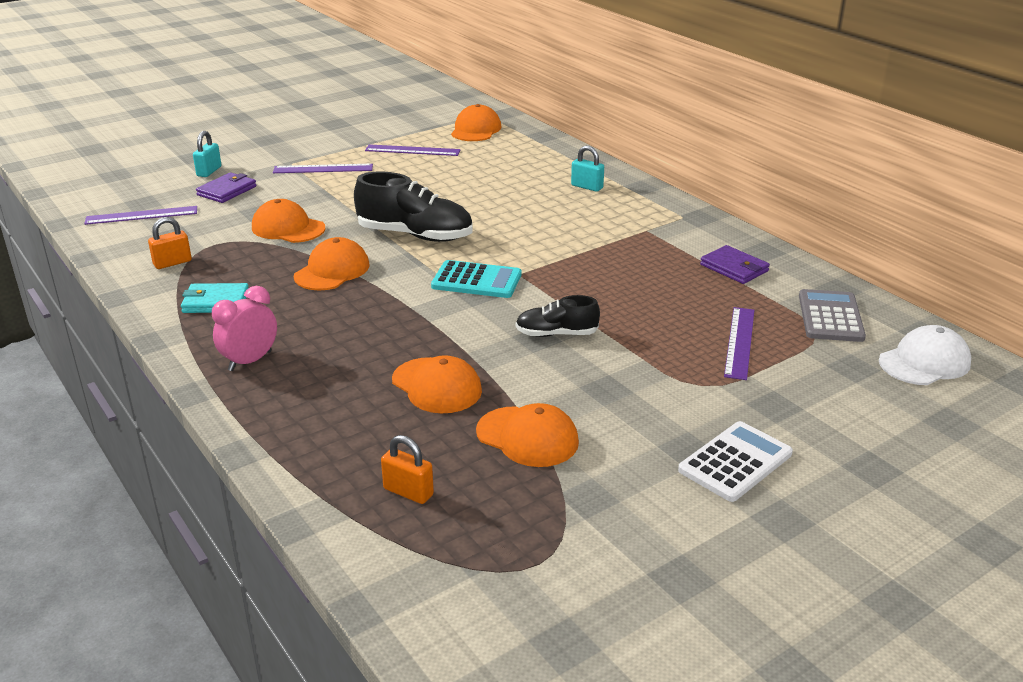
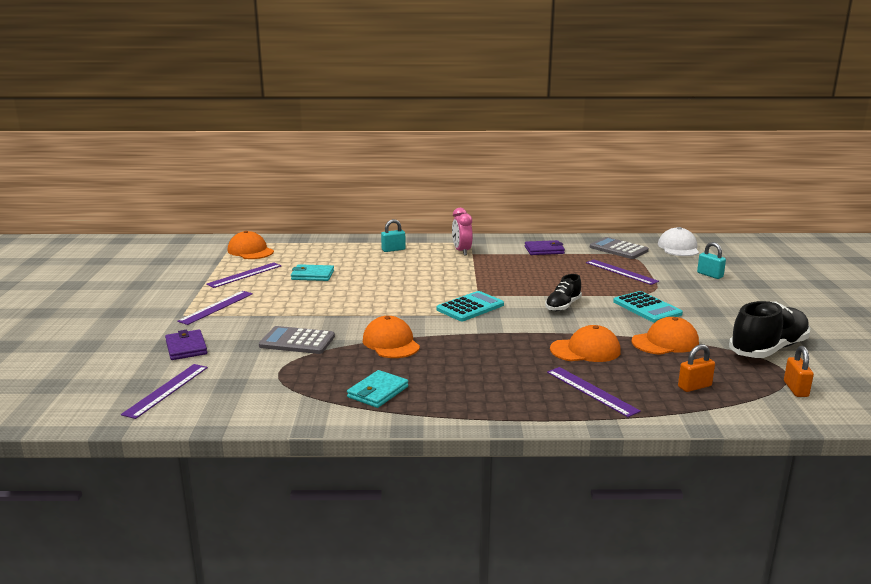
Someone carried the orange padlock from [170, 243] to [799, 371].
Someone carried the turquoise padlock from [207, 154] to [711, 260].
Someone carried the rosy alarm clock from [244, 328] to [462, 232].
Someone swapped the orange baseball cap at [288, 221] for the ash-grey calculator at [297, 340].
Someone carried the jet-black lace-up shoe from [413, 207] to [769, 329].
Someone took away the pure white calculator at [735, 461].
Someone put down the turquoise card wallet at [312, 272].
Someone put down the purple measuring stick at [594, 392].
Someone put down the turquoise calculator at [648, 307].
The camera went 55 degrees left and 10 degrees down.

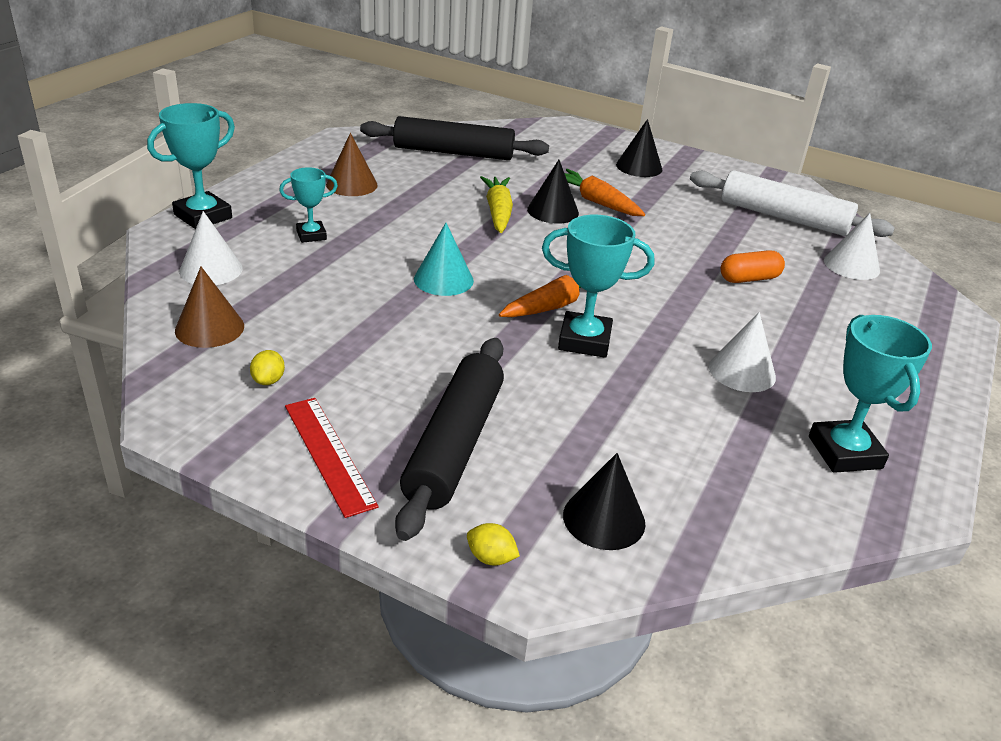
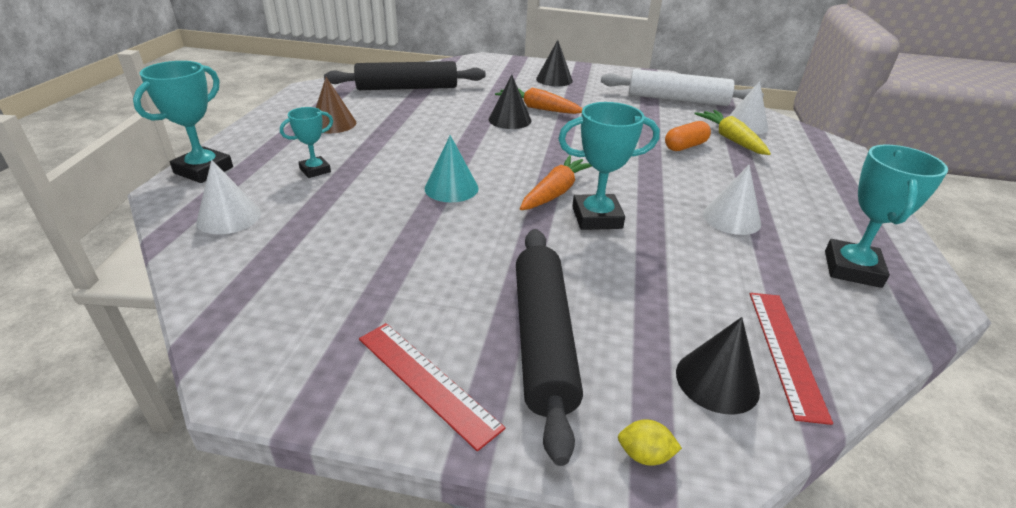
Someone took away the dark brown cone shape at [209, 307].
Someone took away the bright yellow citrus fruit at [267, 367].
Someone carried the bright yellow carrot from [496, 204] to [732, 132].
Someone rotated the turquoise prize cup at [870, 394] by 45 degrees clockwise.
Someone put down the red measuring stick at [791, 359].
The camera went 15 degrees left and 0 degrees up.

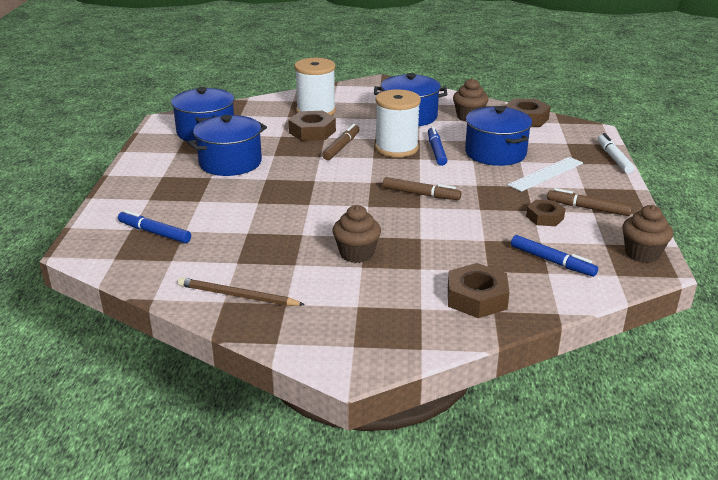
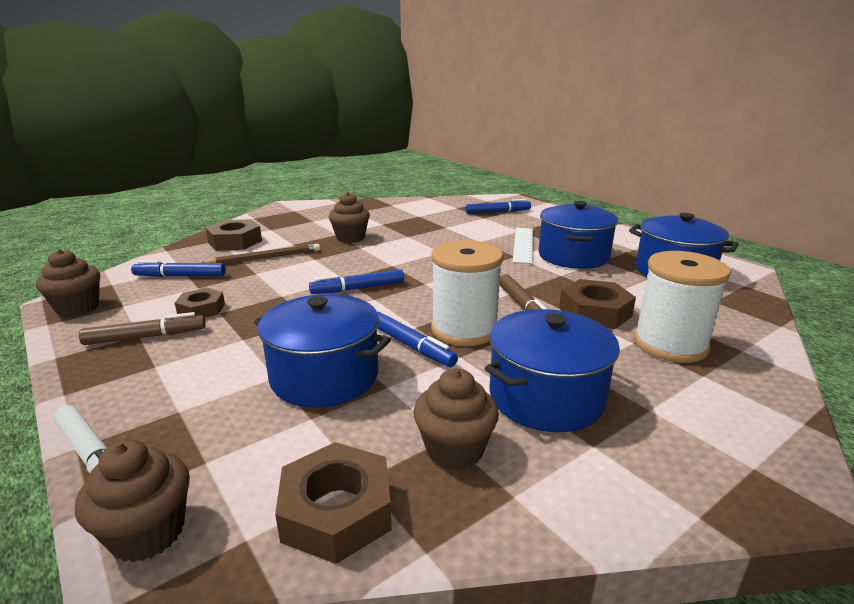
Someone carried the dark brown lead pencil from [241, 291] to [260, 254].
Someone repainted the dark brown marker at [422, 188], which became the blue marker at [356, 281].
Someone carried the pure white measuring stick from [545, 174] to [523, 246].
Someone put down the dark brown muffin at [132, 501].
The camera went 140 degrees right and 5 degrees down.

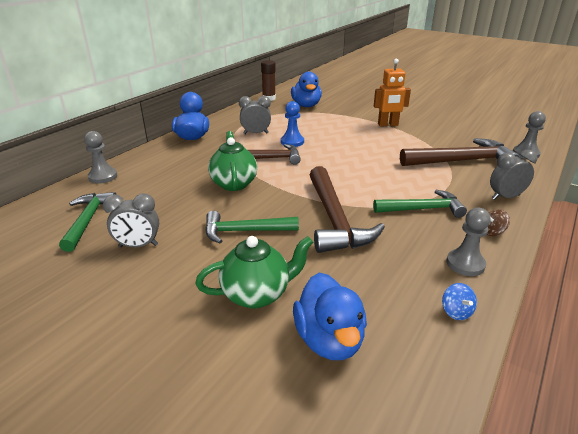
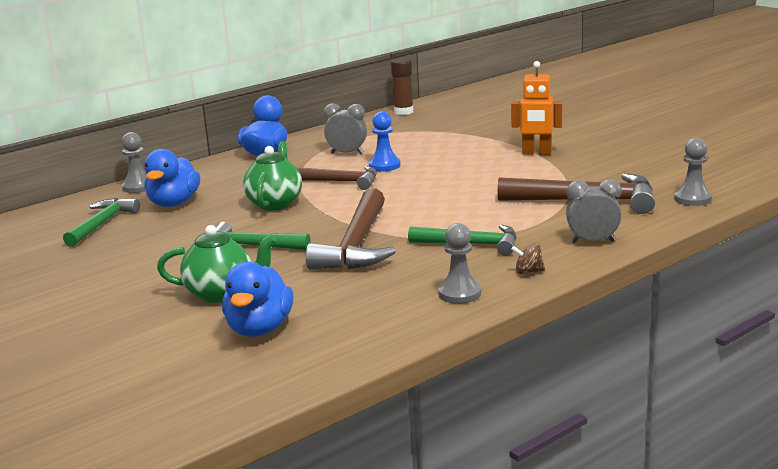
Someone took away the ash-grey alarm clock at [131, 220].
Someone carried the blue duck from [306, 89] to [172, 178].
Someone took away the blue whirligig at [459, 301].
The camera went 20 degrees right and 10 degrees down.

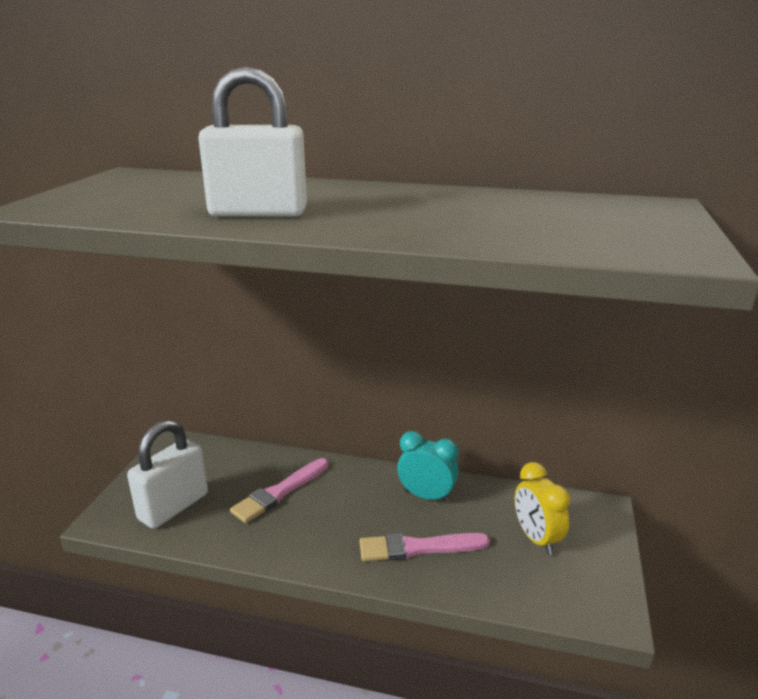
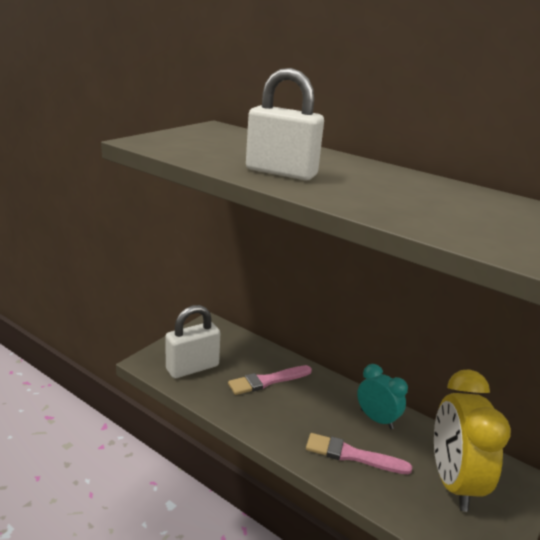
Someone scaled the bright yellow alarm clock at [542, 508] by 1.73.
The camera went 20 degrees right and 0 degrees up.

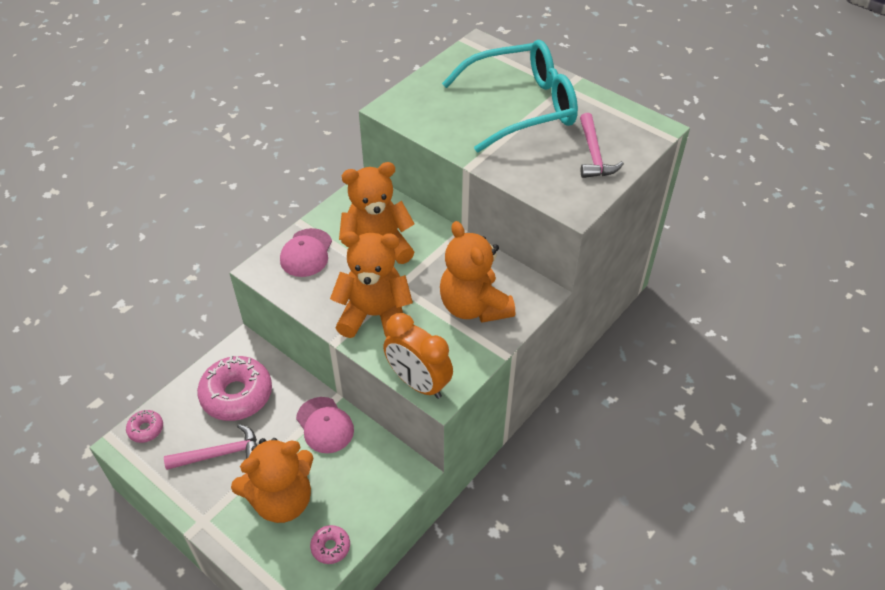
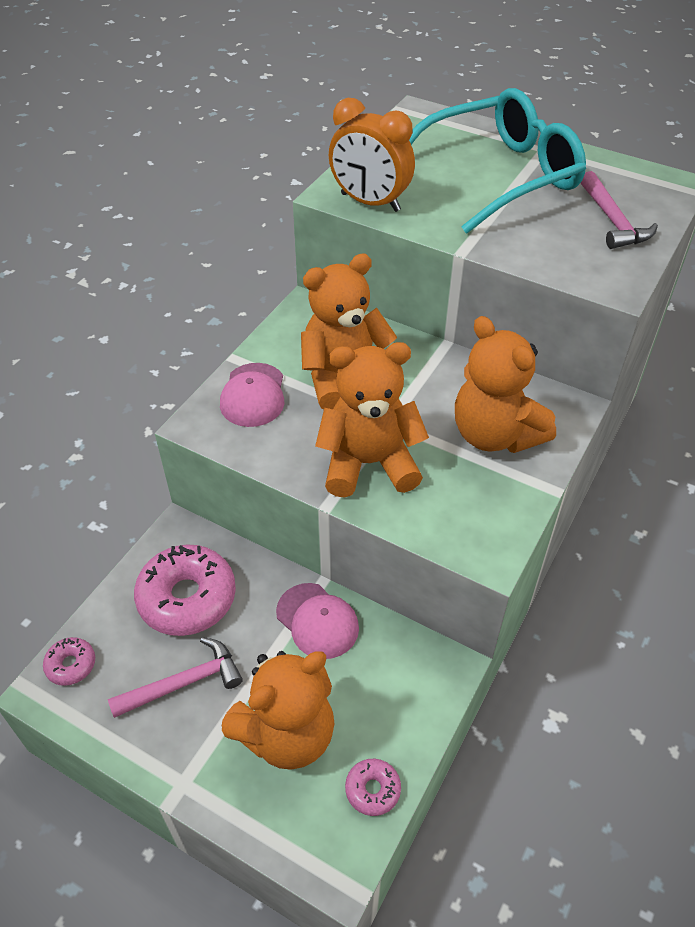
Someone carried the orange alarm clock from [418, 356] to [372, 155].
The camera went 10 degrees left and 0 degrees up.

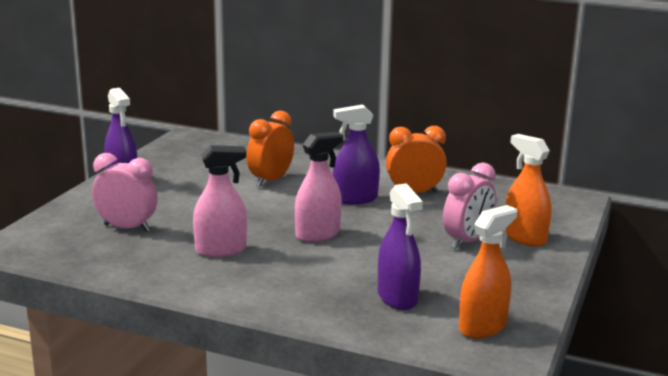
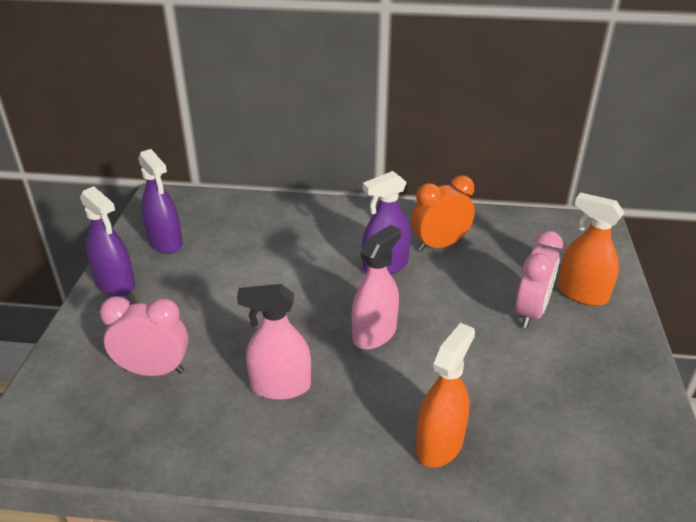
Someone rotated the rosy sprayer at [220, 201] by 150 degrees counterclockwise.
Someone took away the orange alarm clock at [270, 149].
Someone carried the purple sprayer from [400, 246] to [160, 201].
Someone carried the orange sprayer from [488, 271] to [445, 395].
The camera went 15 degrees left and 15 degrees up.

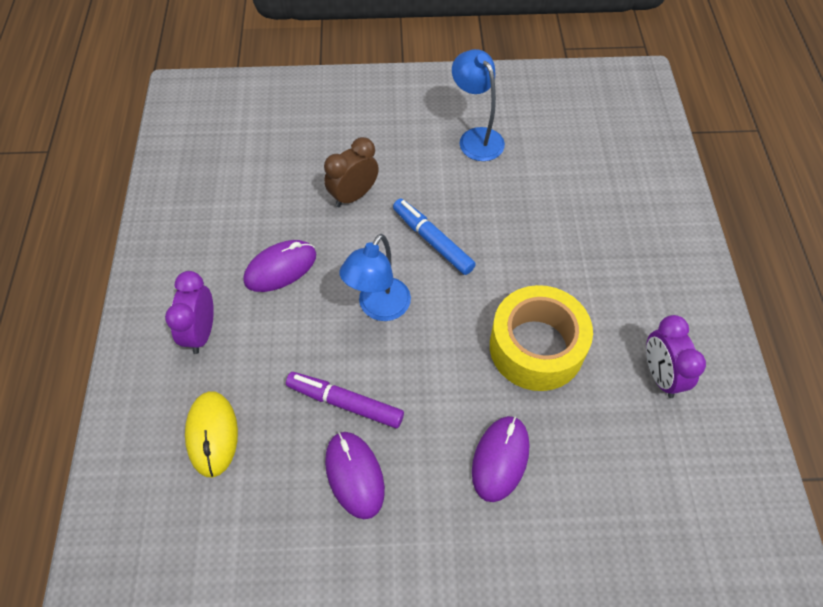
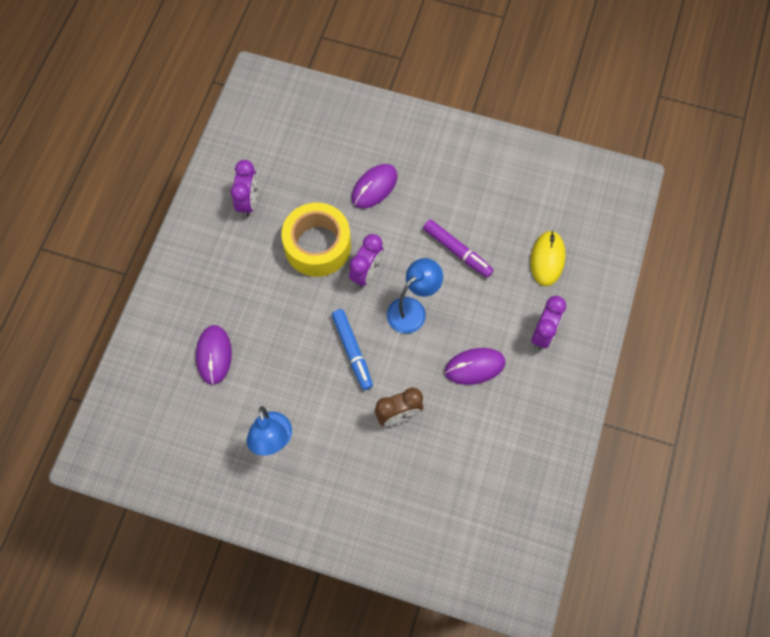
Someone carried the purple computer mouse from [355, 475] to [214, 355].
Someone put down the purple alarm clock at [366, 261].
The camera went 160 degrees left and 10 degrees up.

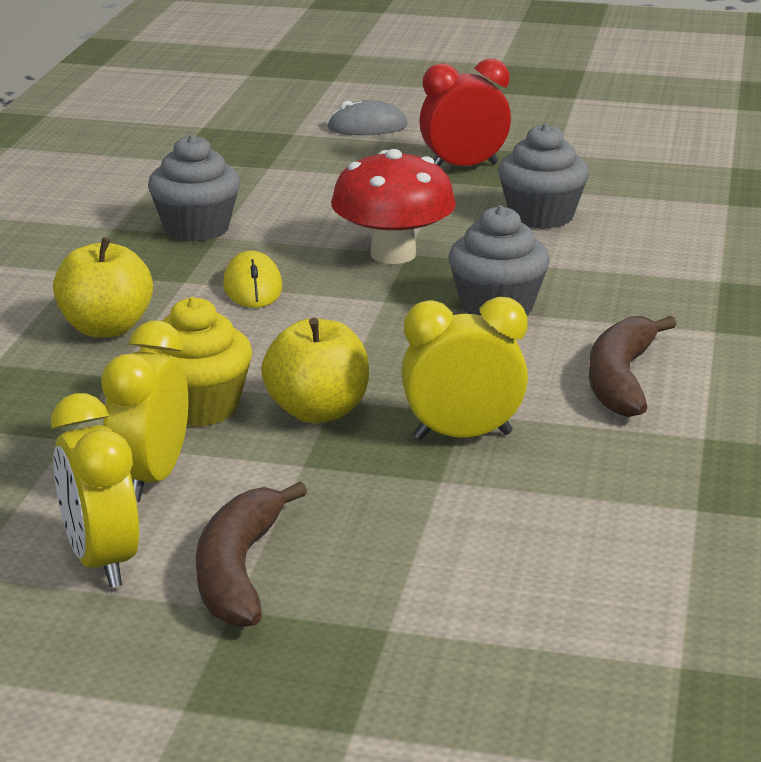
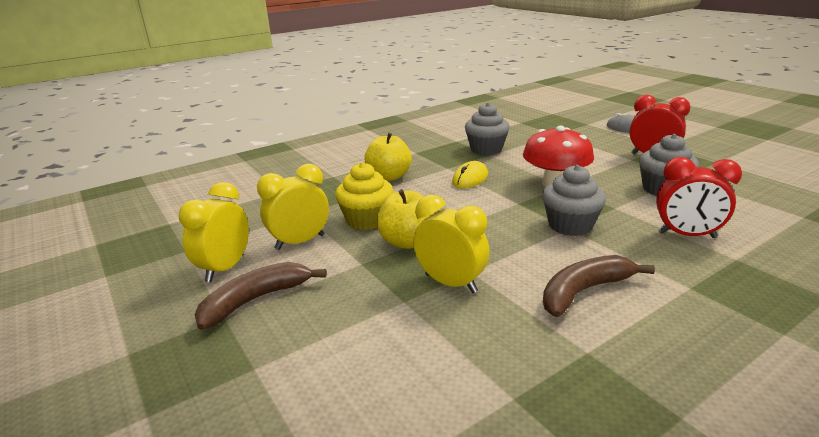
Someone put down the red alarm clock at [699, 197].
The camera went 45 degrees right and 0 degrees up.

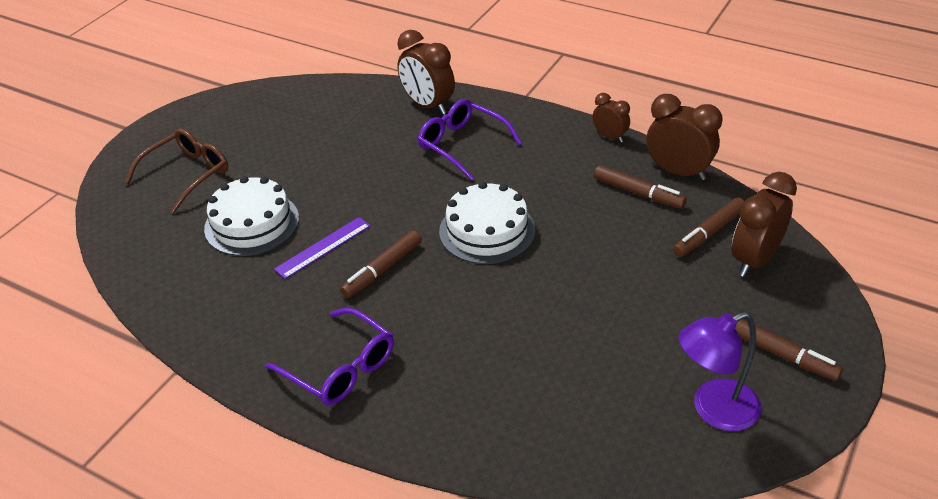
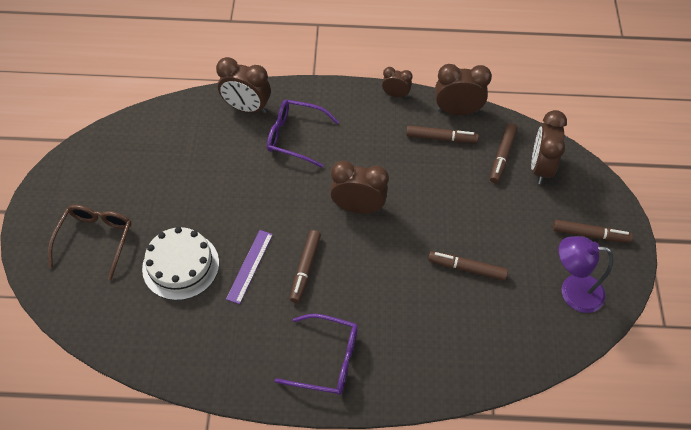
Someone swapped the pure white cake at [487, 223] for the dark brown alarm clock at [359, 187].
Someone rotated the purple lamp at [719, 371] by 60 degrees clockwise.
Someone put down the dark brown marker at [468, 266].
The camera went 30 degrees left and 15 degrees up.

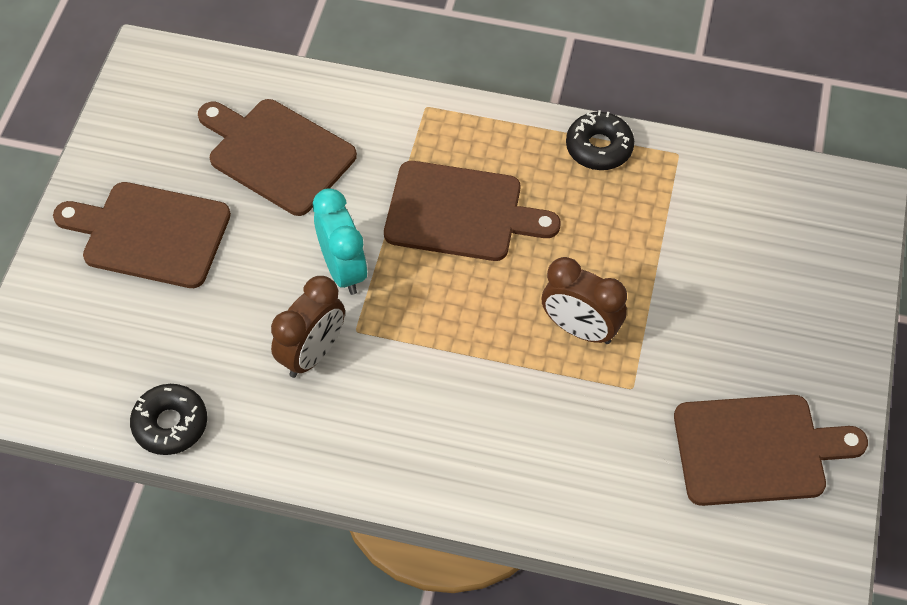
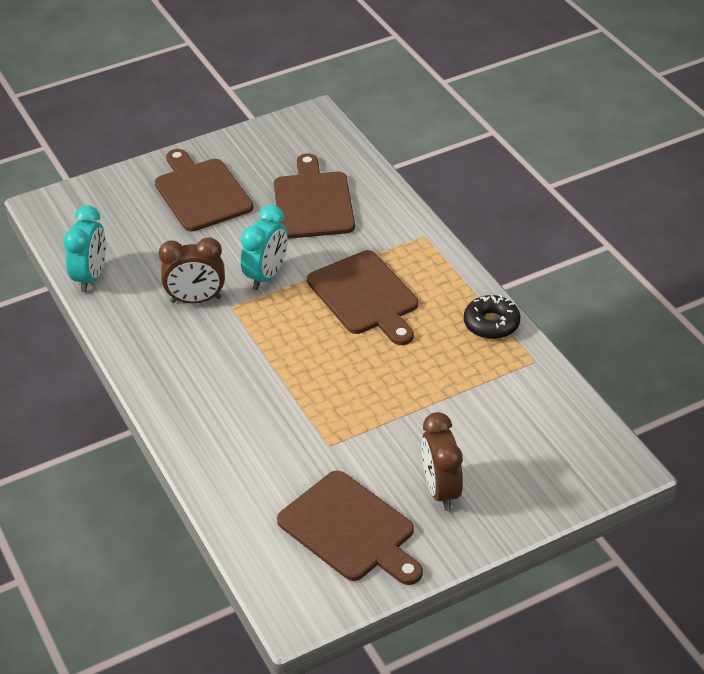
Someone swapped the jet-black donut at [168, 419] for the turquoise alarm clock at [84, 248].
Someone carried the dark brown alarm clock from [584, 300] to [442, 461].
The camera went 50 degrees right and 15 degrees down.

